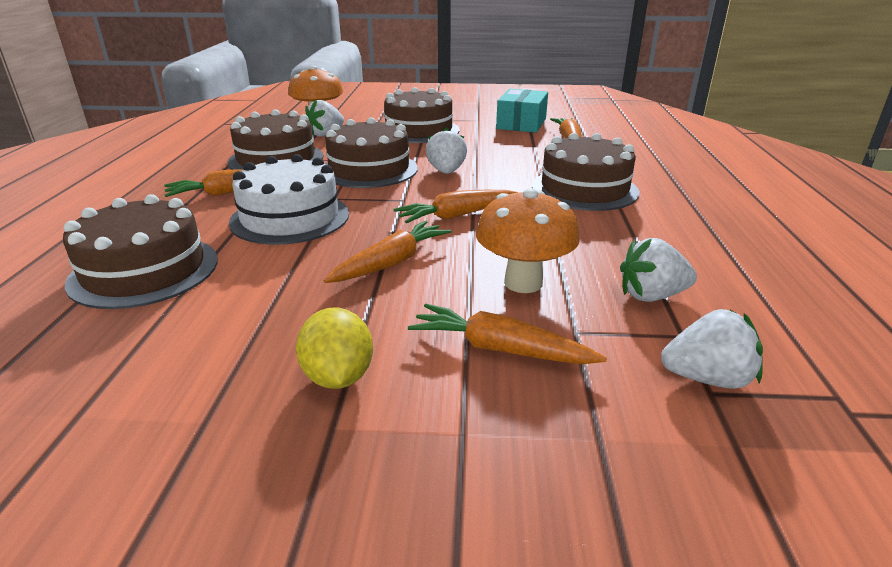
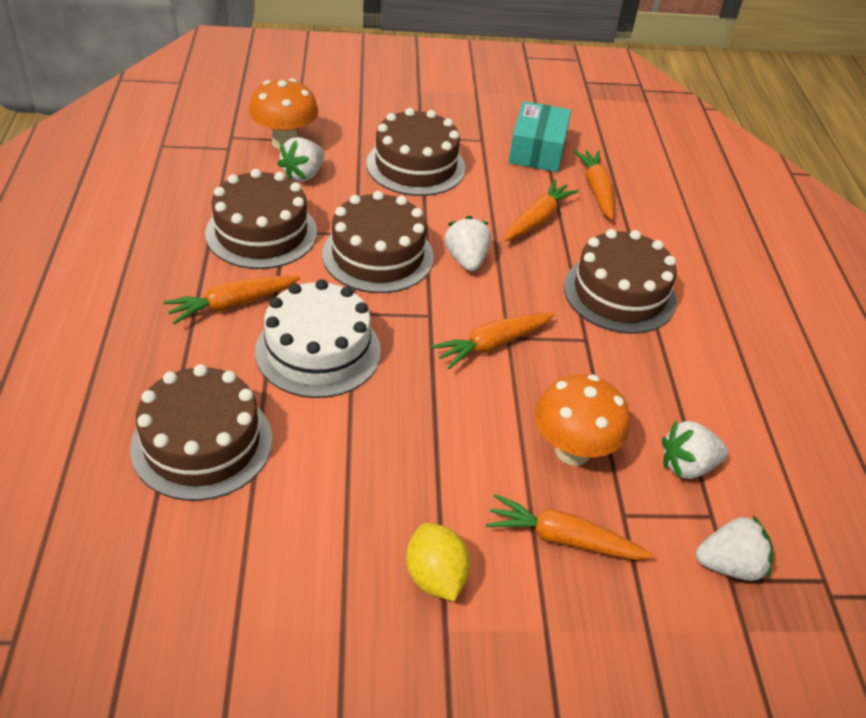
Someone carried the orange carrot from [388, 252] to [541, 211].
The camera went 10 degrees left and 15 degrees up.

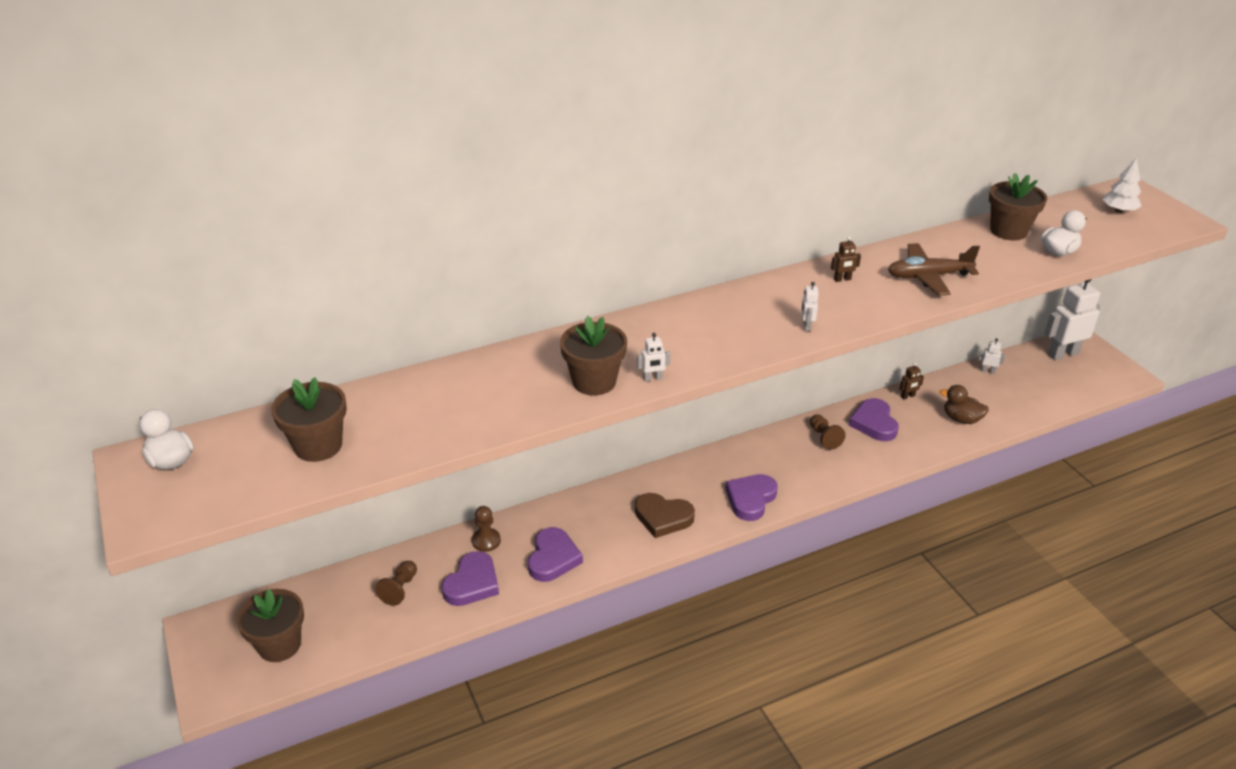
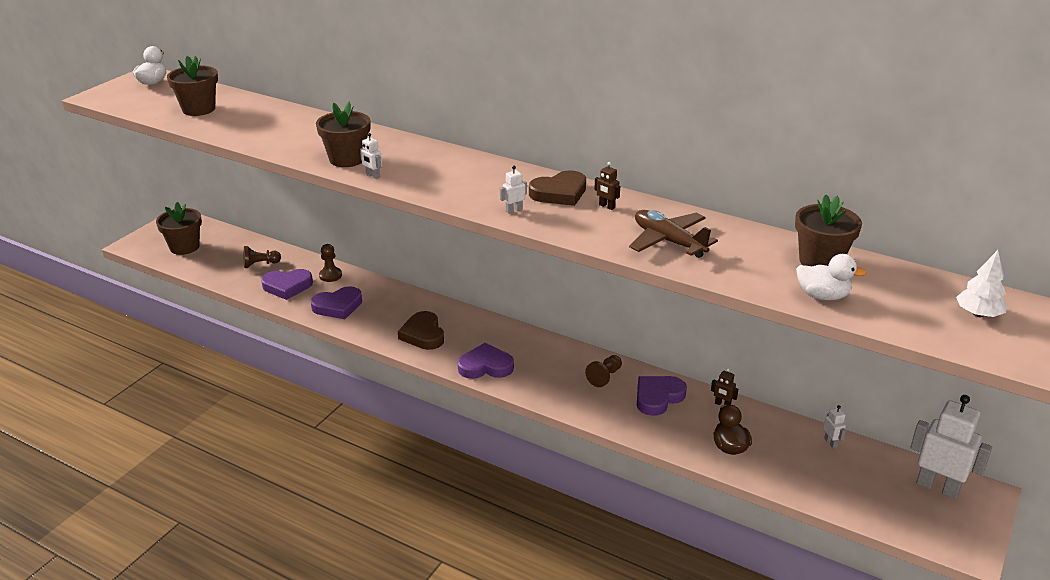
Someone put down the dark brown heart shape at [557, 188].
The camera went 55 degrees right and 5 degrees down.

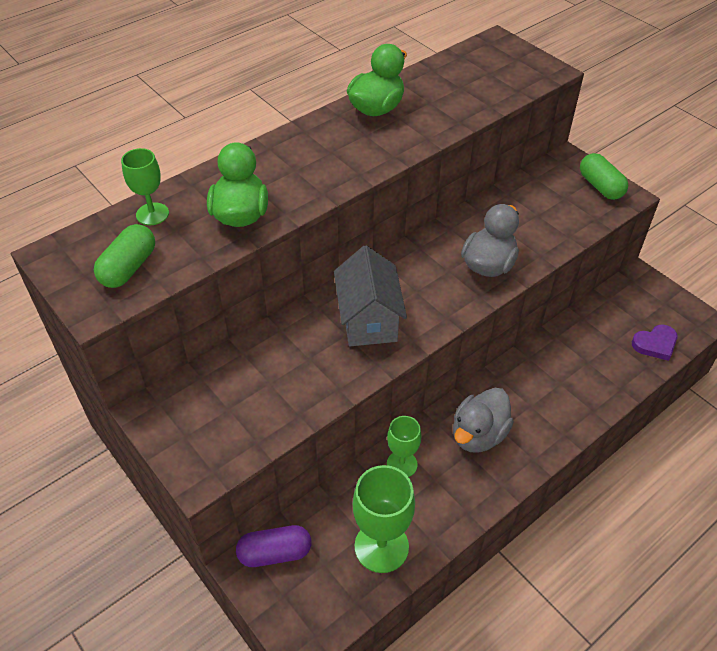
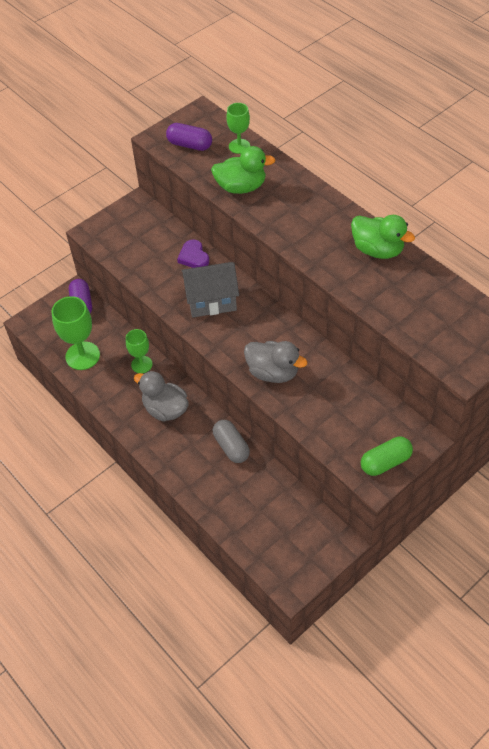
Someone repainted the green capsule at [124, 256], which became the purple capsule at [189, 137].
Someone carried the purple heart shape from [655, 342] to [193, 253].
Someone put down the ash-grey capsule at [231, 441].
The camera went 90 degrees right and 5 degrees up.

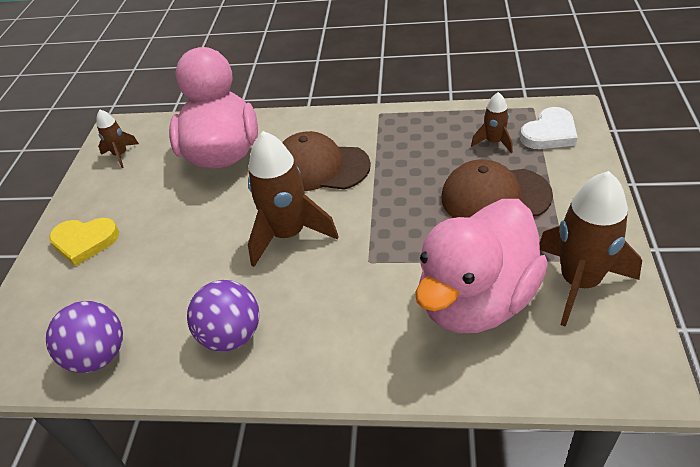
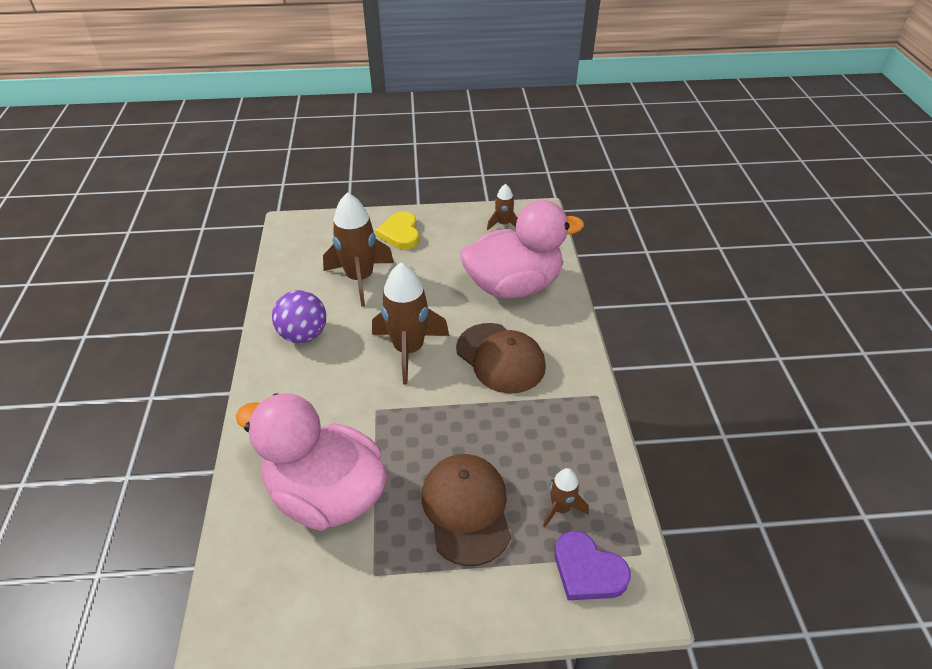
Someone took away the purple sphere at [84, 337].
Someone rotated the dark brown baseball cap at [326, 161] by 135 degrees clockwise.
Someone repainted the pure white heart shape at [549, 128], which became the purple heart shape at [593, 565].
Someone carried the dark brown toy rocket from [591, 249] to [358, 249].
The camera went 75 degrees right and 0 degrees up.

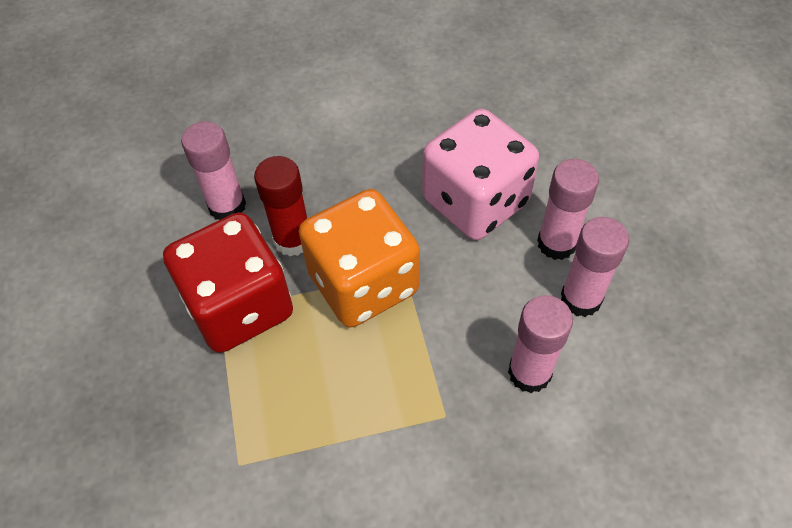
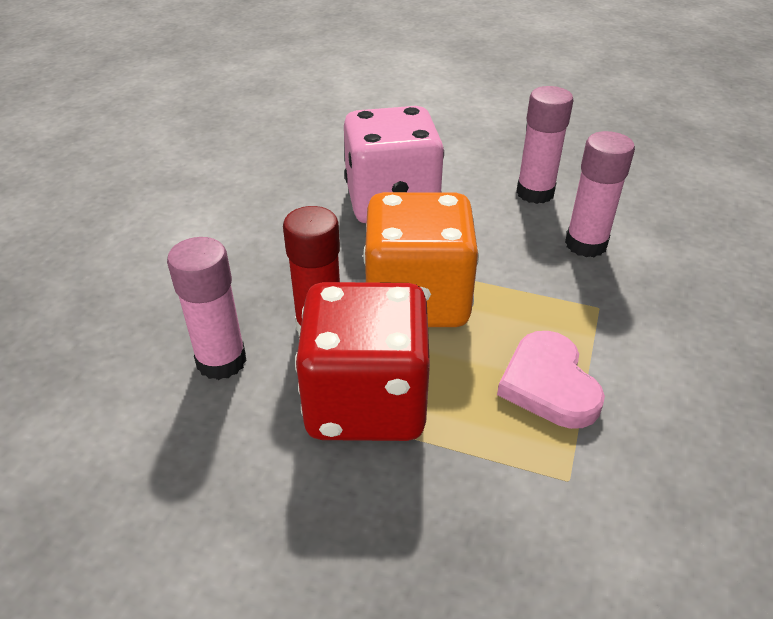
Someone took away the rosy glue at [568, 209].
Someone put down the rosy heart shape at [551, 380].
The camera went 60 degrees left and 15 degrees down.

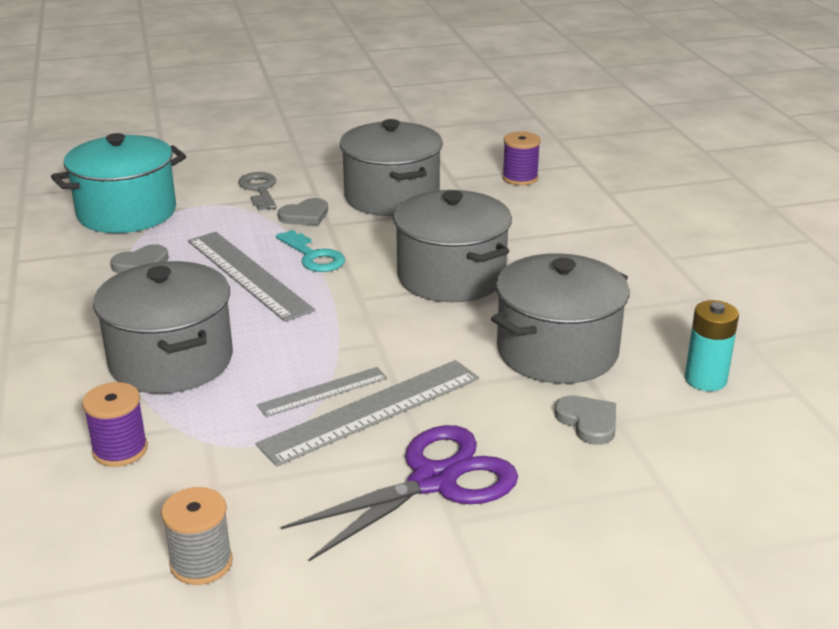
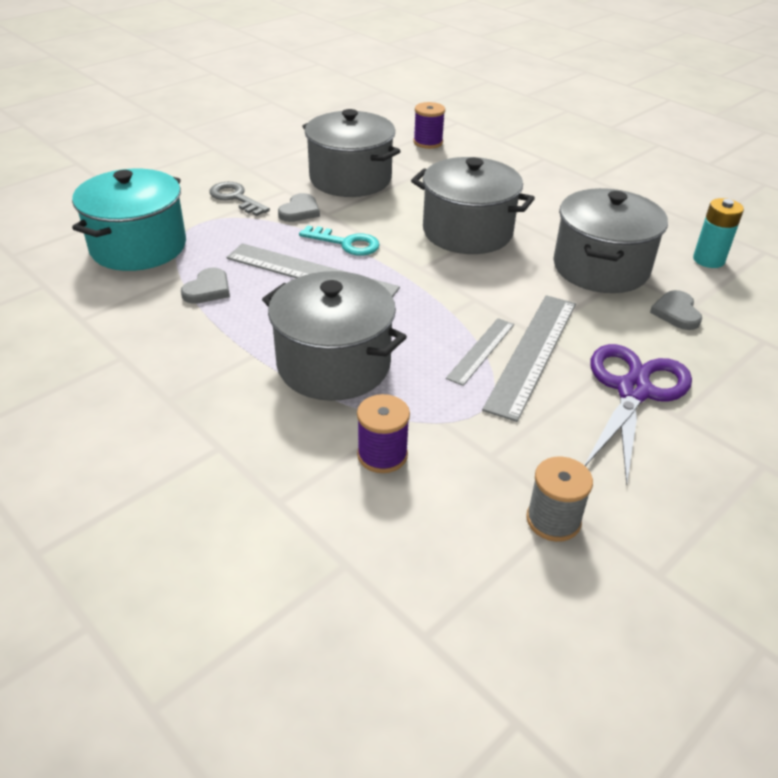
Someone rotated the ash-grey heart shape at [585, 420] by 120 degrees counterclockwise.
The camera went 30 degrees left and 10 degrees up.

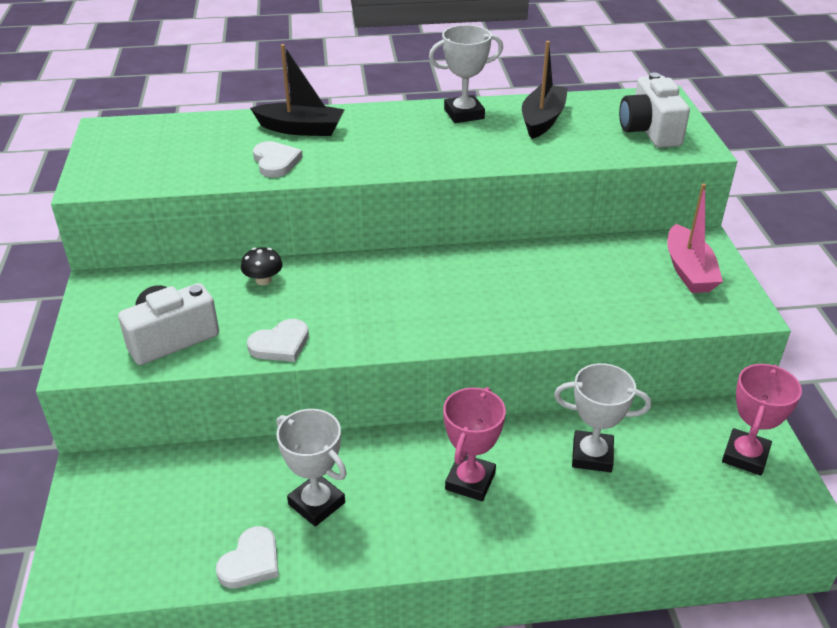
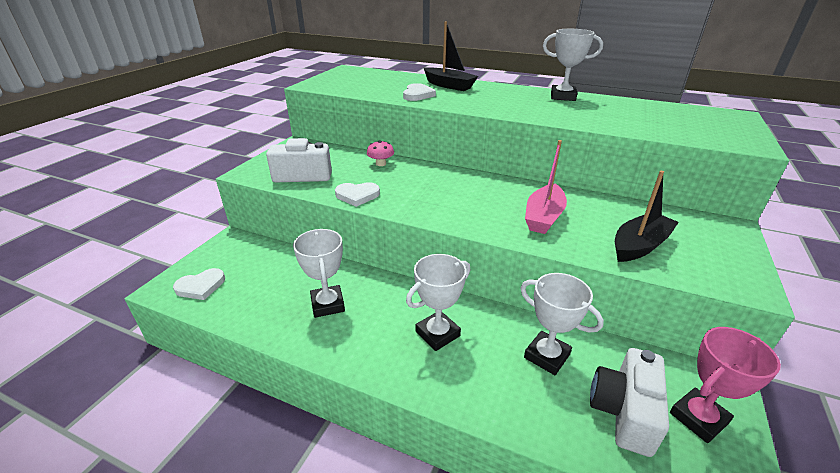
Someone carried the pure white heart shape from [247, 557] to [199, 284].
Someone repainted the jet-black mushroom at [262, 266], which became the rosy mushroom at [380, 153].
Someone repainted the rosy prize cup at [474, 444], which became the pure white prize cup at [438, 302].
Someone carried the jet-black sailboat from [545, 90] to [647, 216].
Someone carried the pure white compact camera from [654, 110] to [629, 402].
Someone carried the rosy sailboat from [695, 238] to [546, 187].
The camera went 30 degrees right and 5 degrees down.

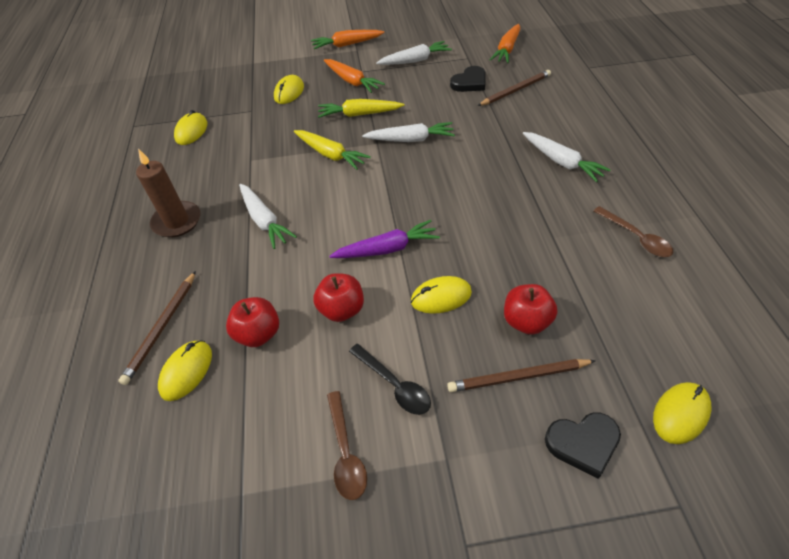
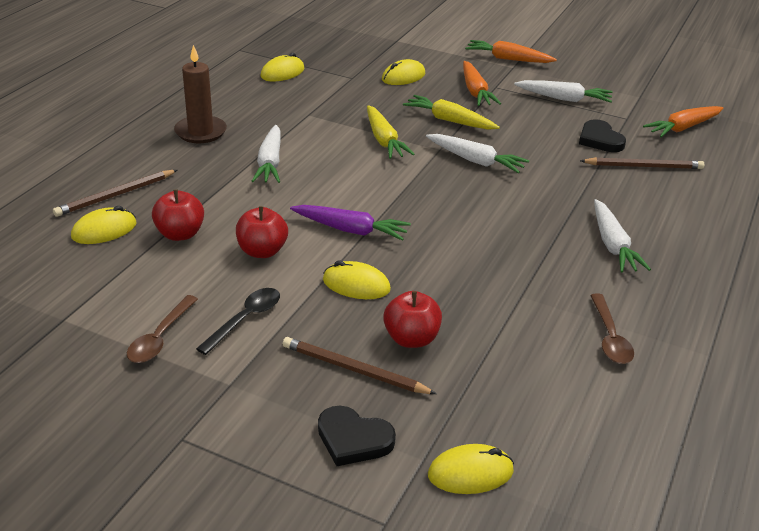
Someone rotated the jet-black teaspoon at [390, 379] by 135 degrees counterclockwise.
Someone rotated the jet-black heart shape at [468, 79] by 75 degrees clockwise.
The camera went 30 degrees right and 15 degrees down.

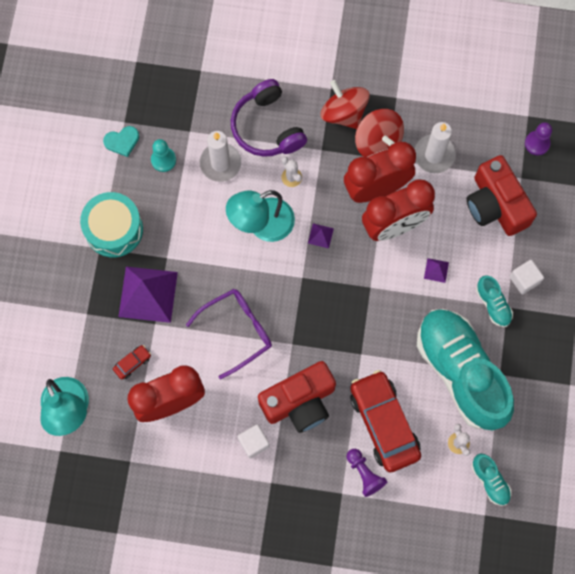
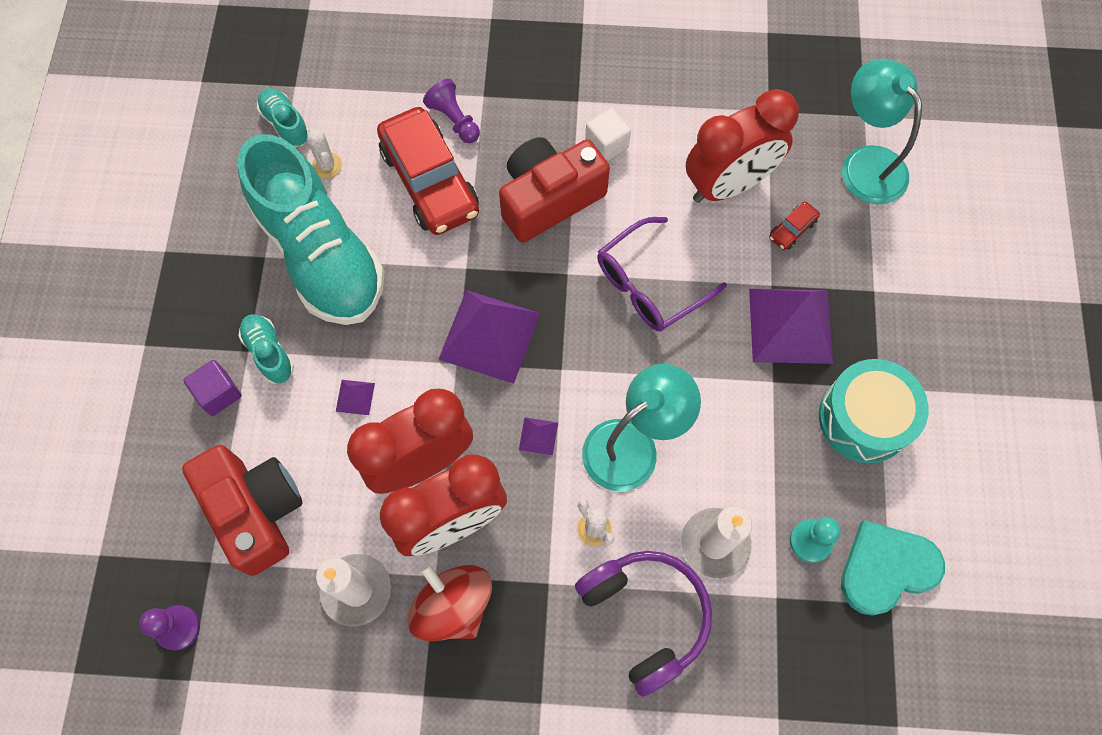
Someone scaled the turquoise heart shape at [121, 141] by 1.72.
Someone took away the red whirligig at [345, 104].
Someone repainted the pure white block at [526, 277], which became the purple block at [212, 388].
Someone put down the purple pyramid at [489, 337].
The camera went 175 degrees right and 5 degrees down.

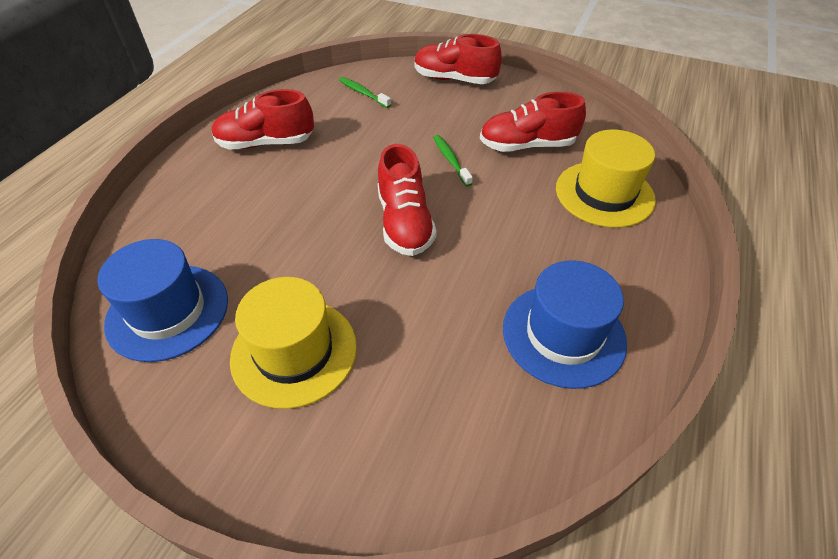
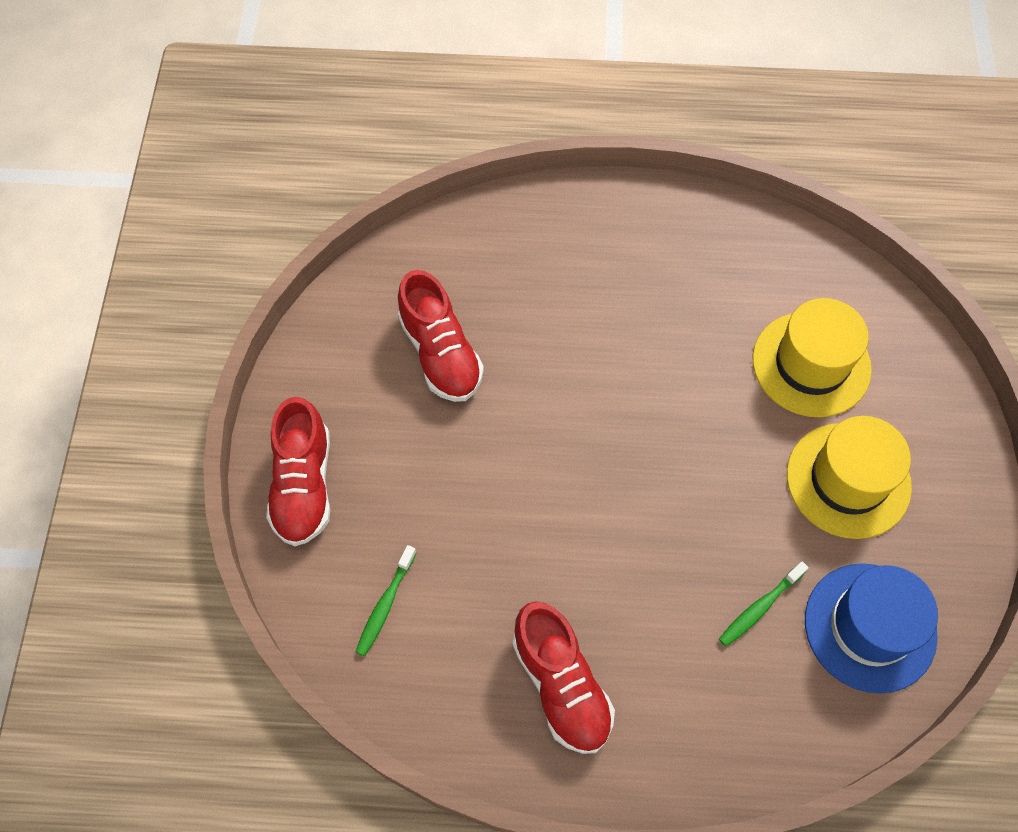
Someone took away the red lace-up shoe at [407, 200].
Someone carried the green tooth brush from [453, 161] to [764, 604].
Someone took away the blue top hat at [565, 324].
Someone carried the bright yellow top hat from [606, 179] to [812, 357].
The camera went 110 degrees left and 15 degrees up.

